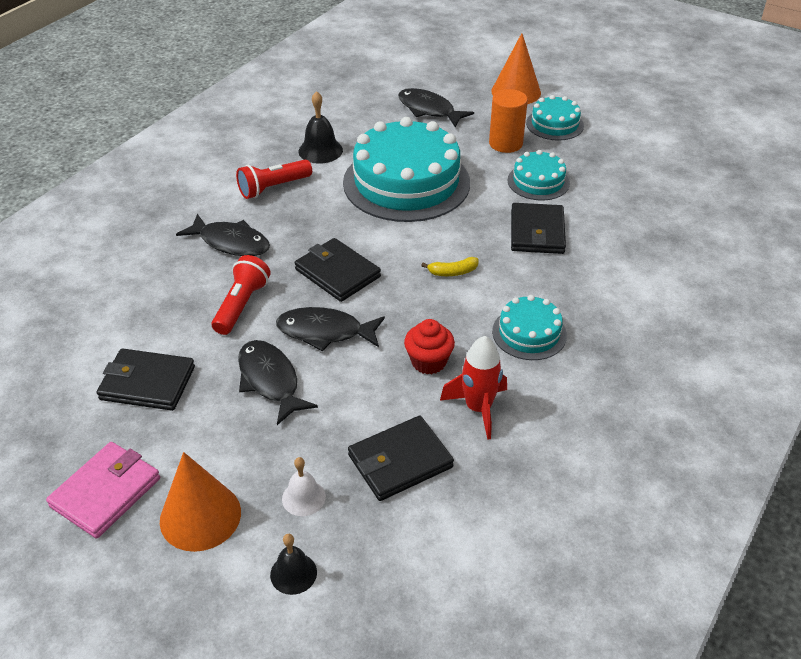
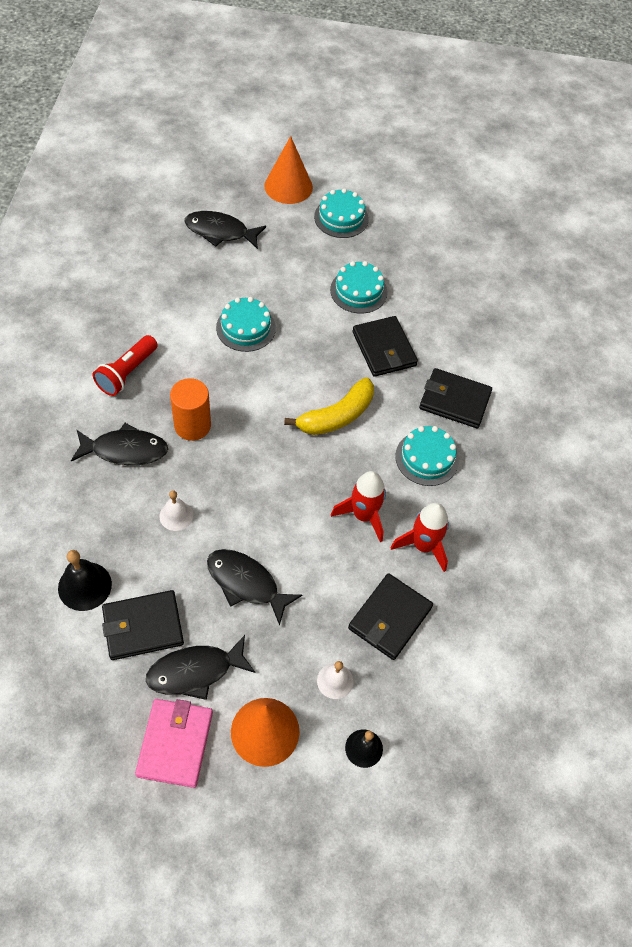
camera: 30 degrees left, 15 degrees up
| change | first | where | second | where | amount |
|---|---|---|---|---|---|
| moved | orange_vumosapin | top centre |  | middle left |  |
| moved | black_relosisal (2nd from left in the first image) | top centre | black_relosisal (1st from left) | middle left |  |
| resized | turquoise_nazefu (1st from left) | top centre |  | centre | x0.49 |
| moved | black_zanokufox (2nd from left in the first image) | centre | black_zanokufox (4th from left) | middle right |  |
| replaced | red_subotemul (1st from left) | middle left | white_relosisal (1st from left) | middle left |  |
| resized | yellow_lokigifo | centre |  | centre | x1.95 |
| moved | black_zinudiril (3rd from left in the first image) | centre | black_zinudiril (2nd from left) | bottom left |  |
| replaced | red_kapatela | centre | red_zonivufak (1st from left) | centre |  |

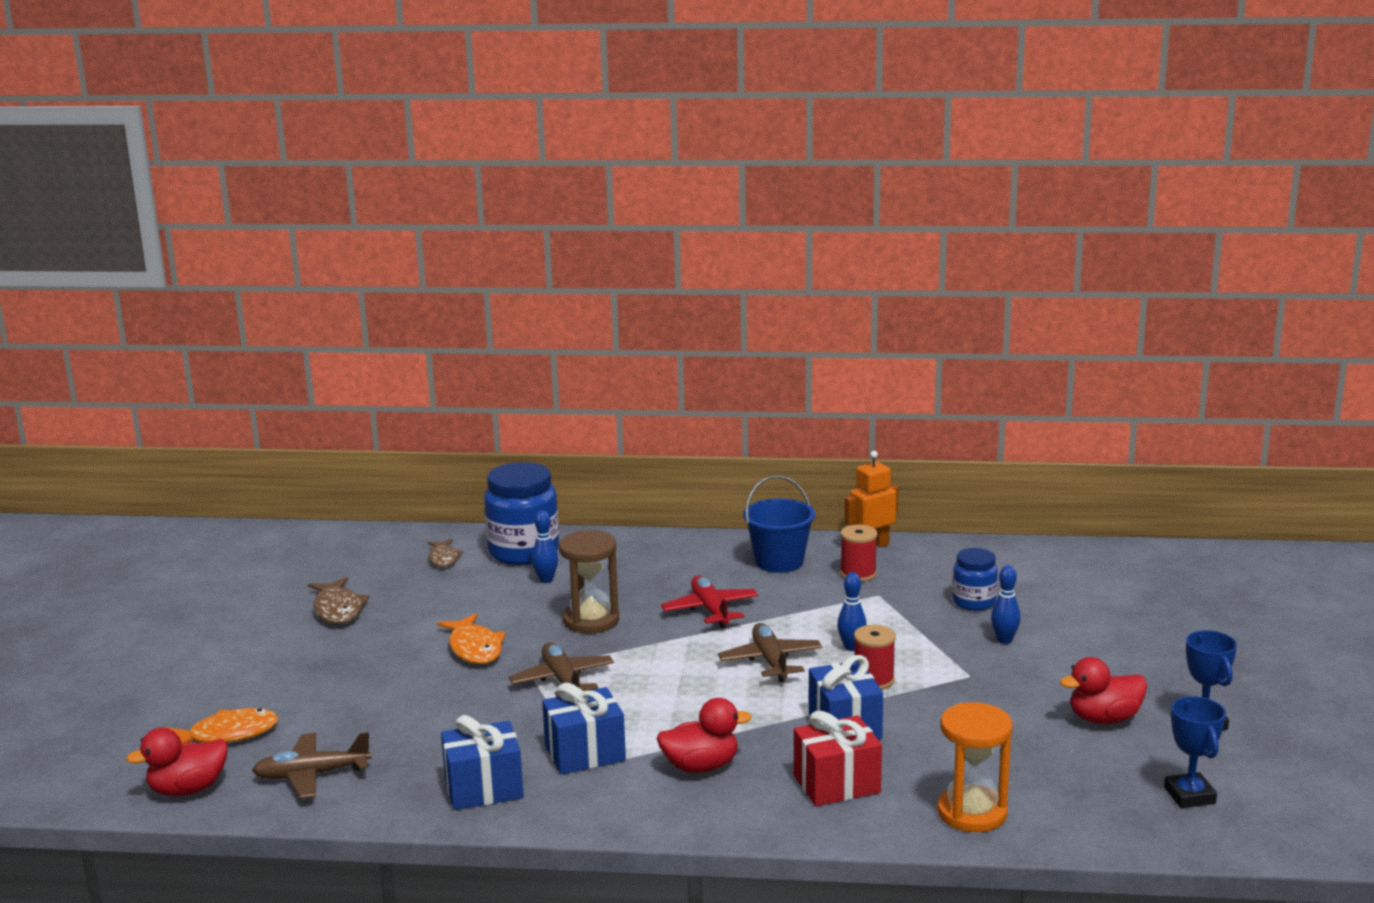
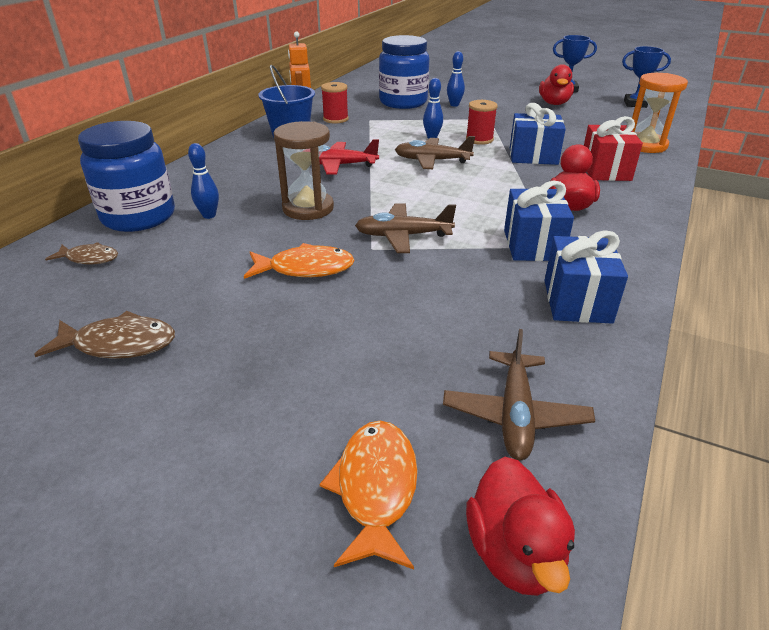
camera: 70 degrees left, 15 degrees up
| change | first | where | second | where | amount |
|---|---|---|---|---|---|
| resized | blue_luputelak (2nd from left) | middle right |  | top centre | x1.78 |

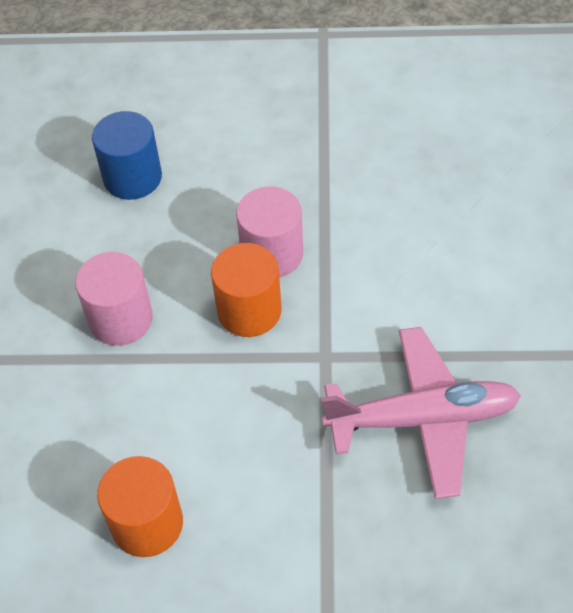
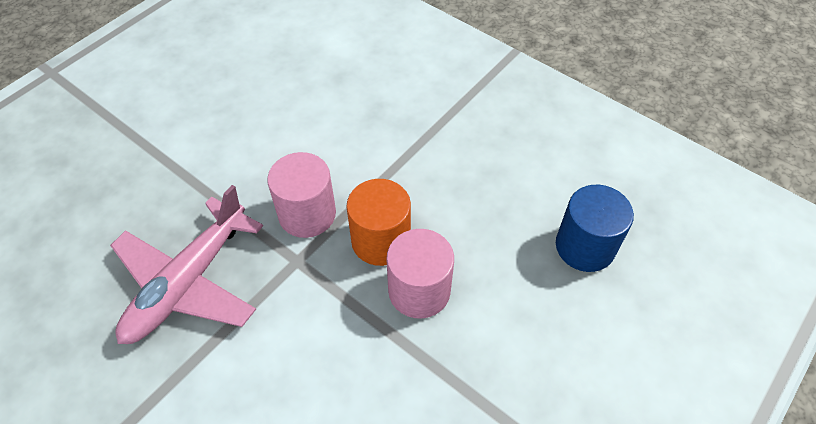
camera: 125 degrees right, 0 degrees up
| change | first | where | second | where | amount |
|---|---|---|---|---|---|
| moved | pink_vumosapin (1st from left) | middle left |  | centre |  |
| removed | orange_vumosapin (1st from left) | bottom left |  |  |  |

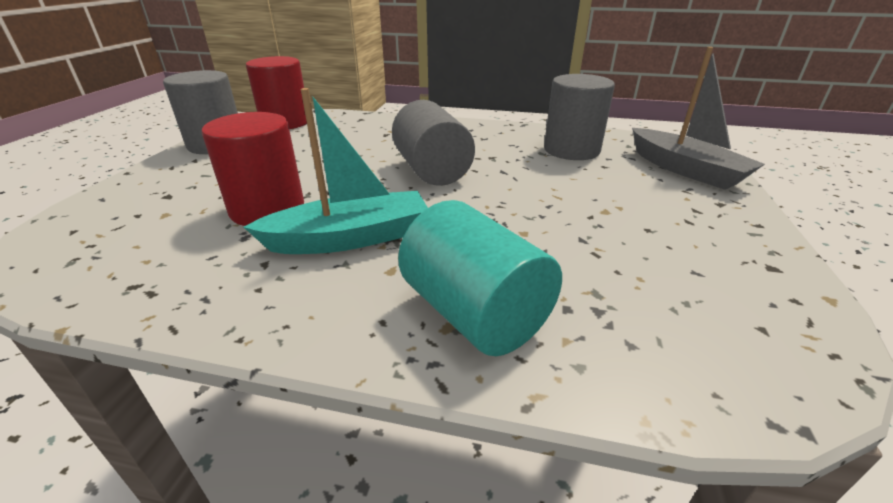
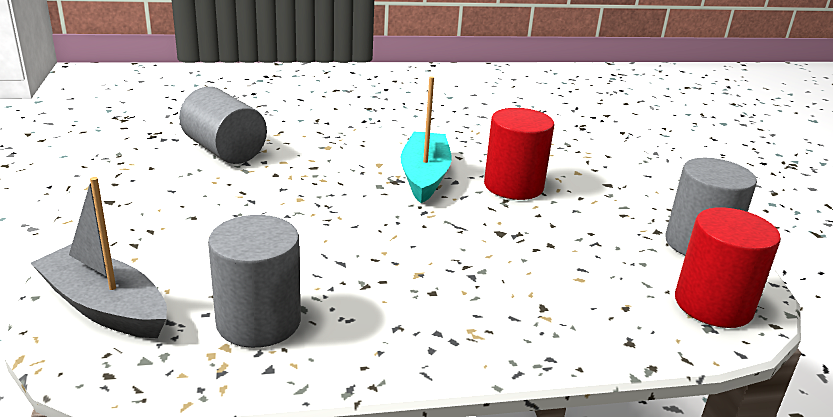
camera: 155 degrees right, 5 degrees down
| change | first | where | second | where | amount |
|---|---|---|---|---|---|
| turned | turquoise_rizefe | centre |  | centre | 135 degrees clockwise |
| moved | grey_vumosapin (2nd from left in the first image) | top centre | grey_vumosapin (1st from left) | top left |  |
| removed | turquoise_vumosapin | centre |  |  |  |

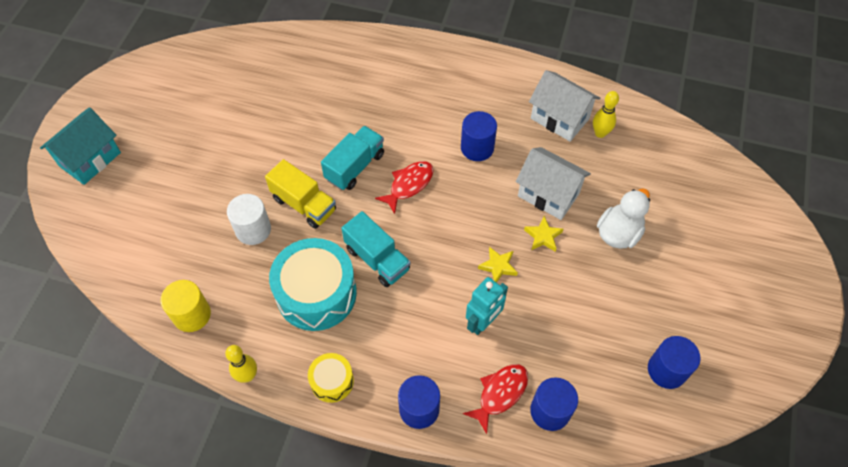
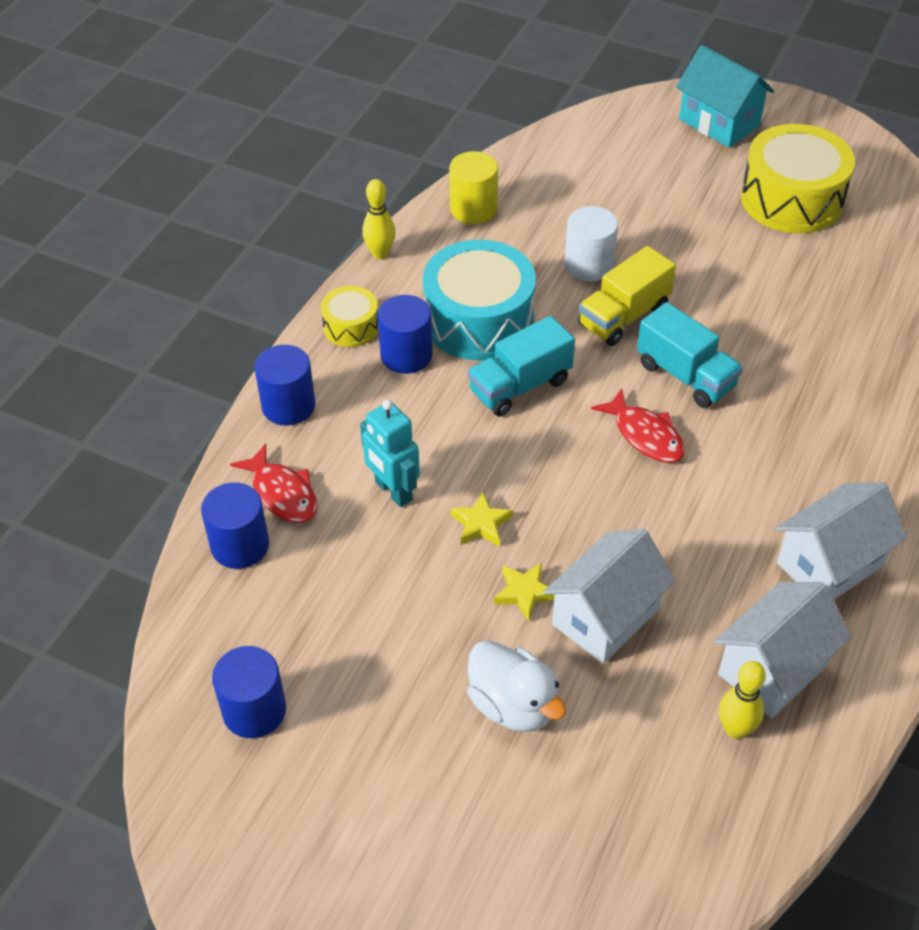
camera: 100 degrees right, 10 degrees down
| change | first | where | second | where | amount |
|---|---|---|---|---|---|
| moved | blue_vumosapin (2nd from left in the first image) | top centre | blue_vumosapin (4th from left) | centre |  |
| added |  |  | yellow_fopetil (2nd from left) | top right |  |
| added |  |  | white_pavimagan (3rd from left) | middle right |  |

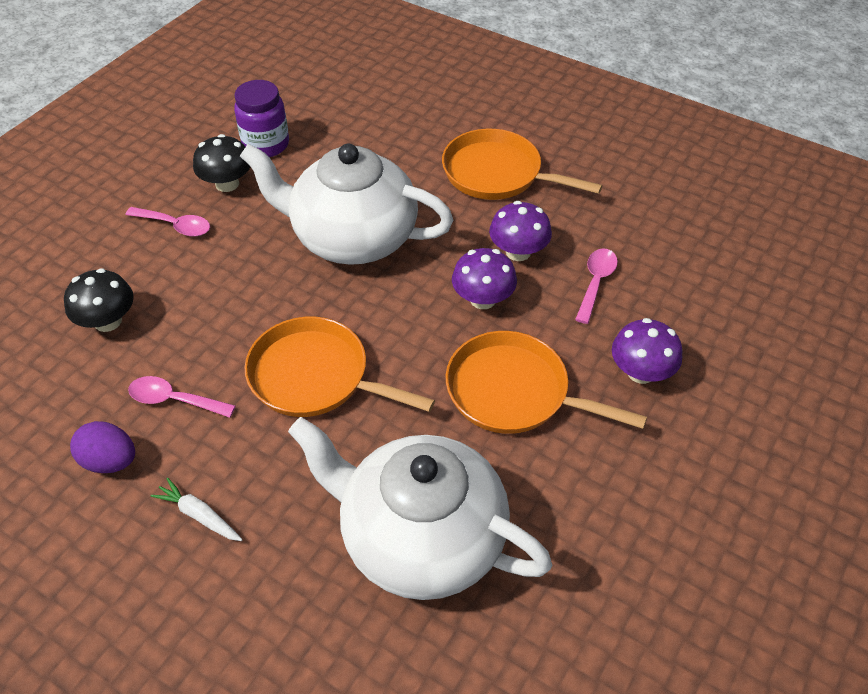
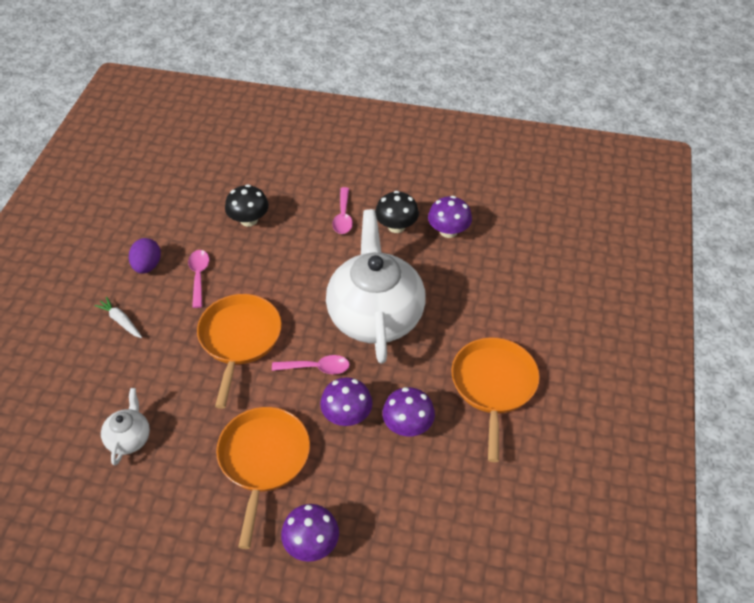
camera: 70 degrees right, 0 degrees up
| change | first | where | second | where | amount |
|---|---|---|---|---|---|
| replaced | purple_luputelak | top left | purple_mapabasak (4th from left) | centre |  |
| moved | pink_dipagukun (3rd from left in the first image) | middle right | pink_dipagukun (2nd from left) | centre |  |
| resized | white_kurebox (2nd from left in the first image) | bottom centre | white_kurebox (1st from left) | bottom left | x0.43 |
| turned | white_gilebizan | bottom left |  | middle left | 60 degrees counterclockwise |

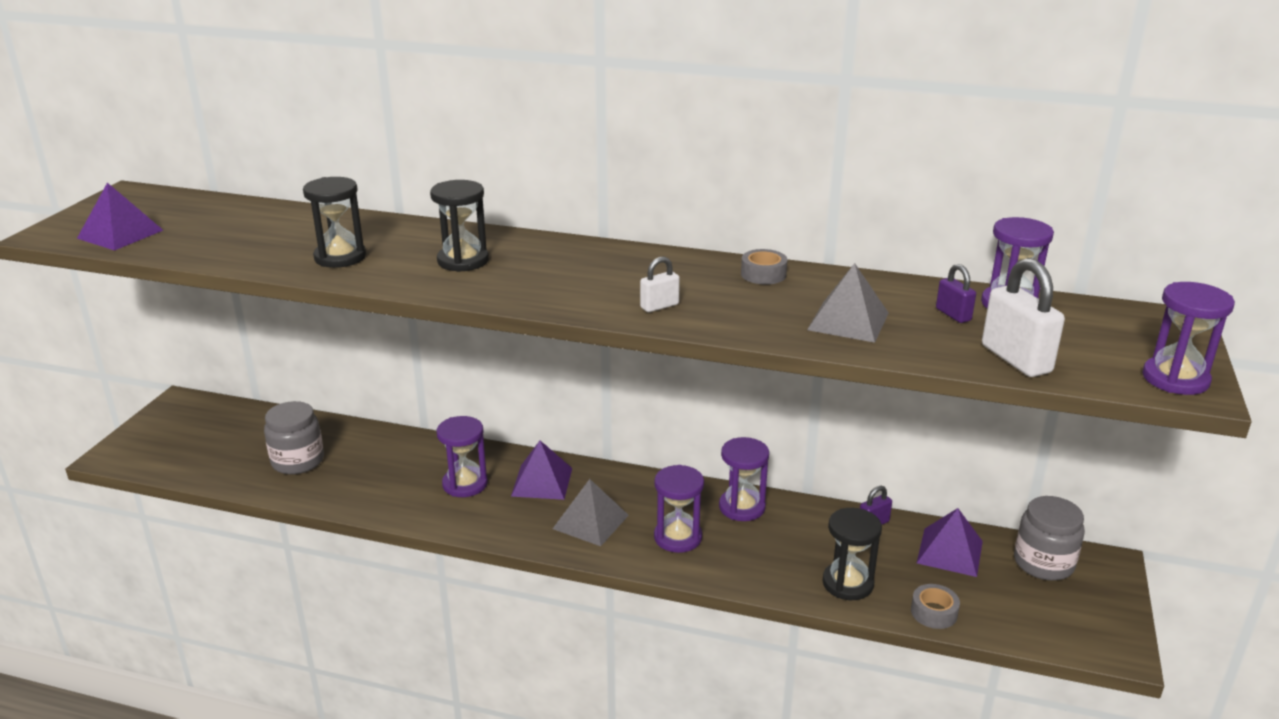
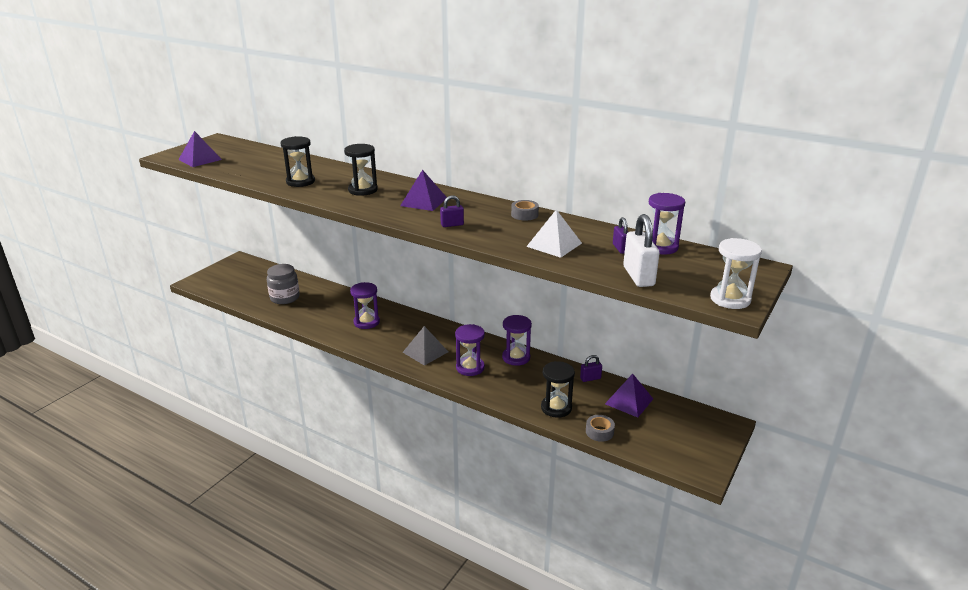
camera: 15 degrees right, 0 degrees up
| change | first | where | second | where | amount |
|---|---|---|---|---|---|
| recoloured | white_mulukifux (1st from left) | centre | purple_mulukifux (1st from left) | centre |  |
| recoloured | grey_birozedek (2nd from left) | centre | white_birozedek | centre |  |
| recoloured | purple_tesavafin (5th from left) | middle right | white_tesavafin | middle right |  |
| moved | purple_birozedek (2nd from left) | centre |  | top centre |  |
| removed | grey_luputelak (2nd from left) | bottom right |  |  |  |

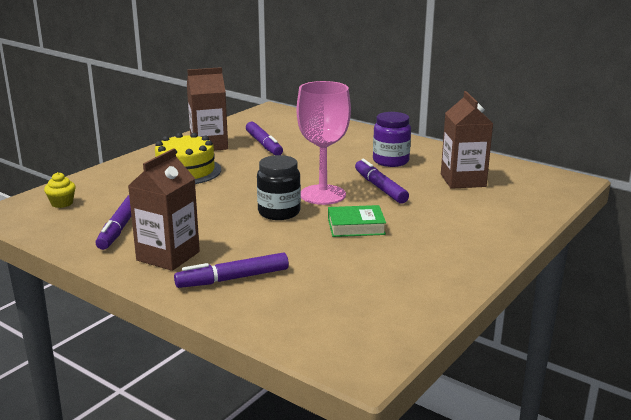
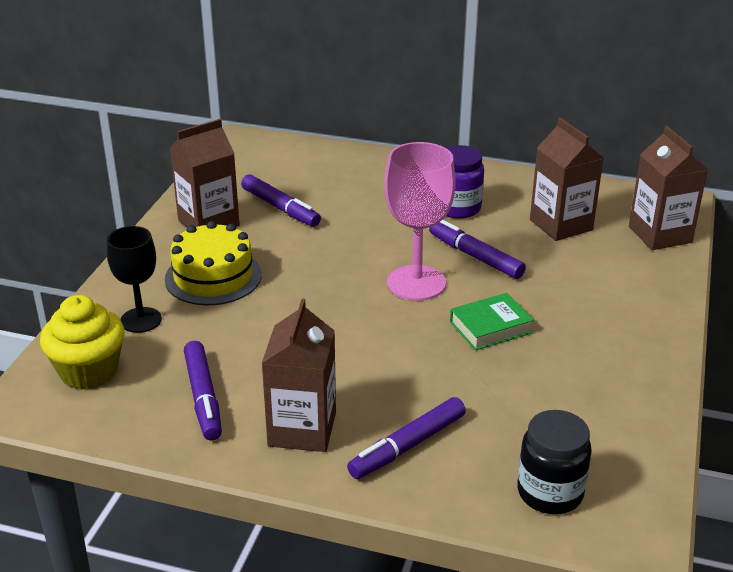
camera: 20 degrees left, 10 degrees up
| change | first | where | second | where | amount |
|---|---|---|---|---|---|
| moved | black_luputelak | centre |  | bottom right |  |
| resized | yellow_kapatela | middle left |  | middle left | x1.93 |
| added |  |  | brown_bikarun (4th from left) | top right |  |
| added |  |  | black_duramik | middle left |  |

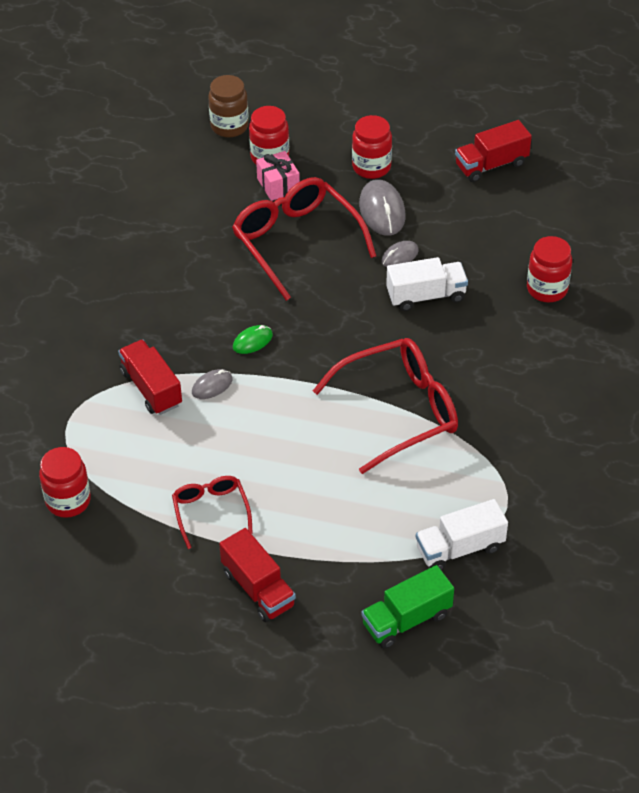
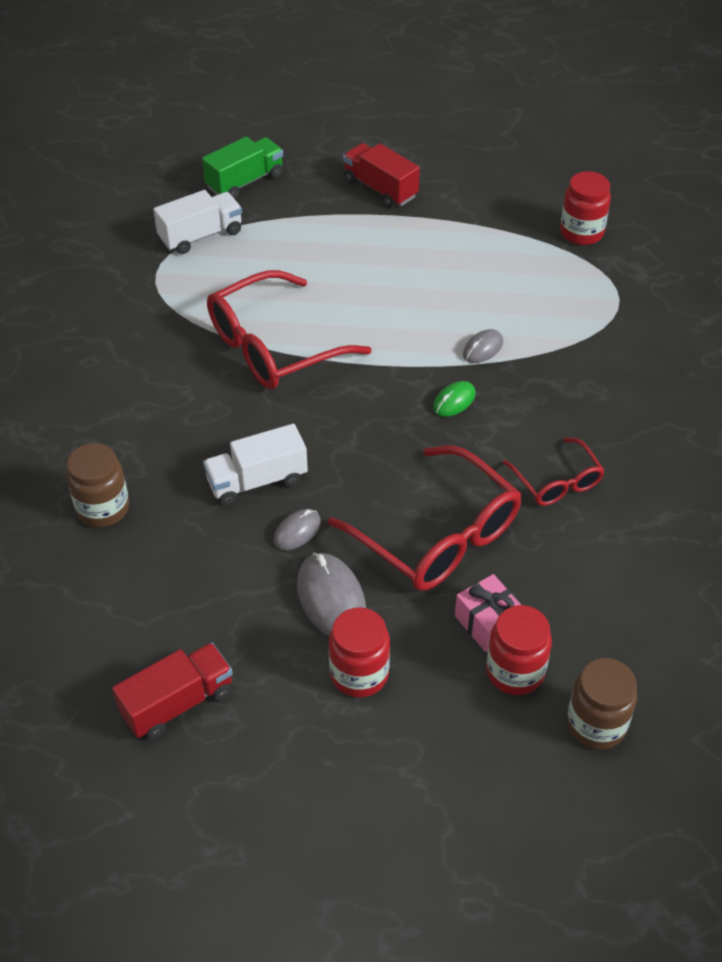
camera: 170 degrees right, 0 degrees up
| change | first | where | second | where | amount |
|---|---|---|---|---|---|
| recoloured | red_luputelak (4th from left) | middle right | brown_luputelak (1st from left) | middle left |  |
| removed | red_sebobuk (1st from left) | middle left |  |  |  |
| moved | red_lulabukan (1st from left in the first image) | middle left | red_lulabukan (3rd from left) | middle right |  |

